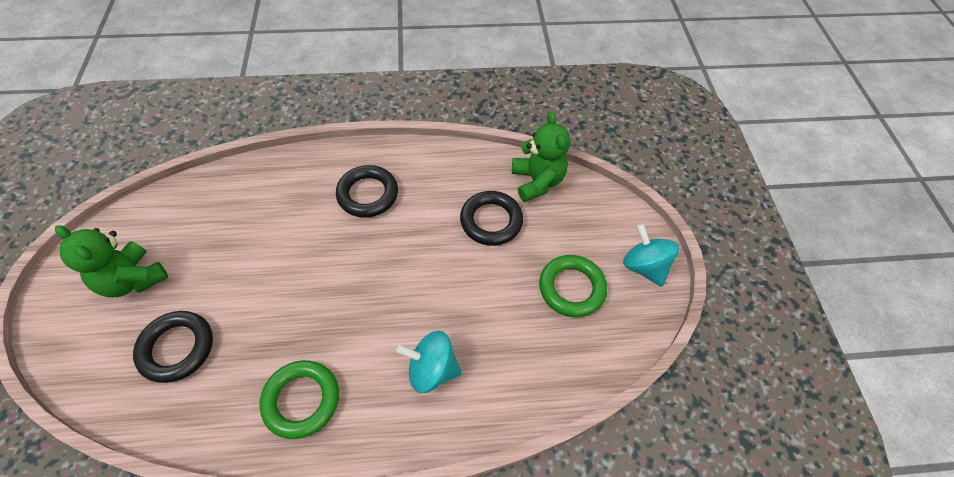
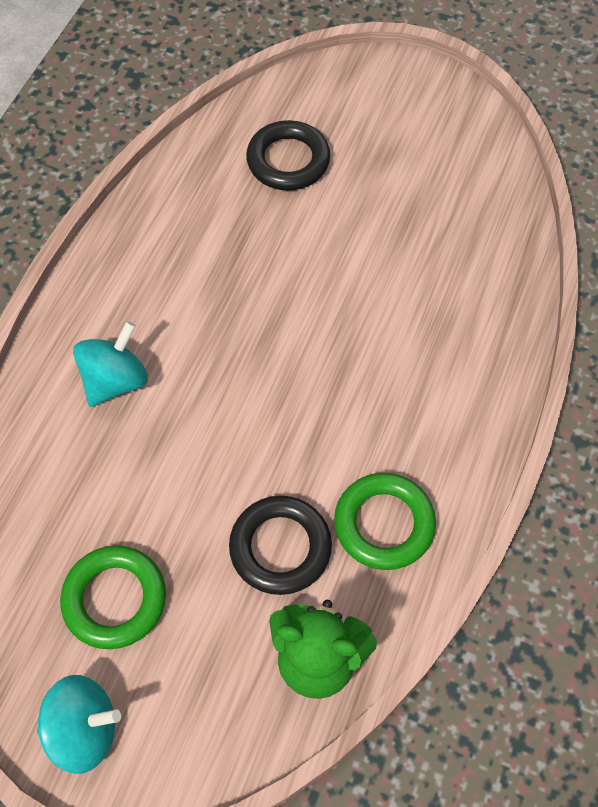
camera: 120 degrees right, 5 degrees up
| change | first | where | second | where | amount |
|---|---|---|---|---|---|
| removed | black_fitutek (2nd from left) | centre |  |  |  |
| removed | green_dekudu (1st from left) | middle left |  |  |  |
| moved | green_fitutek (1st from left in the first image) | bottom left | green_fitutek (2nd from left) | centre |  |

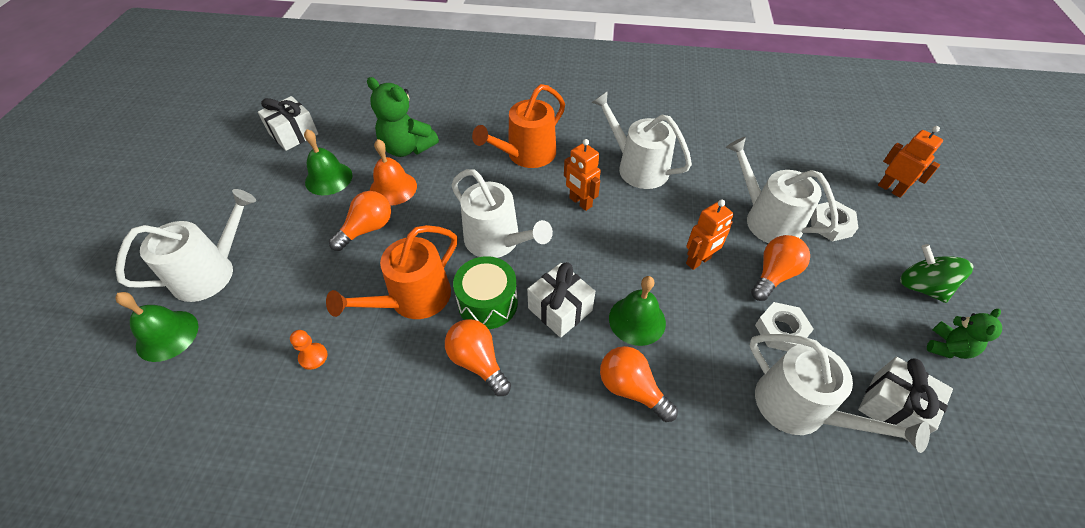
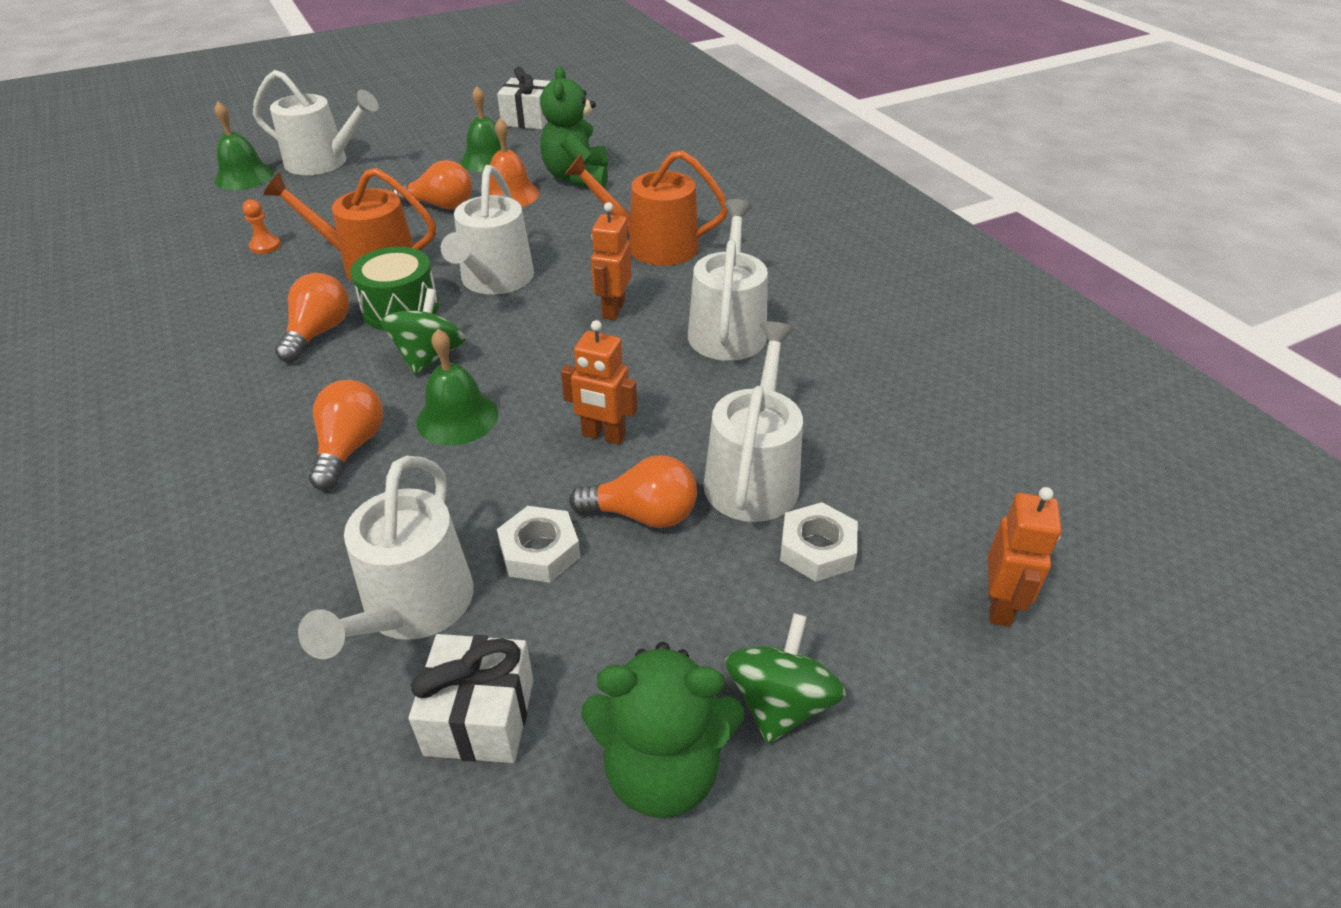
camera: 55 degrees right, 10 degrees down
| change | first | where | second | where | amount |
|---|---|---|---|---|---|
| replaced | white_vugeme (2nd from left) | centre | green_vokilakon (1st from left) | middle left |  |
| resized | green_dekudu (2nd from left) | middle right |  | bottom centre | x1.71 |

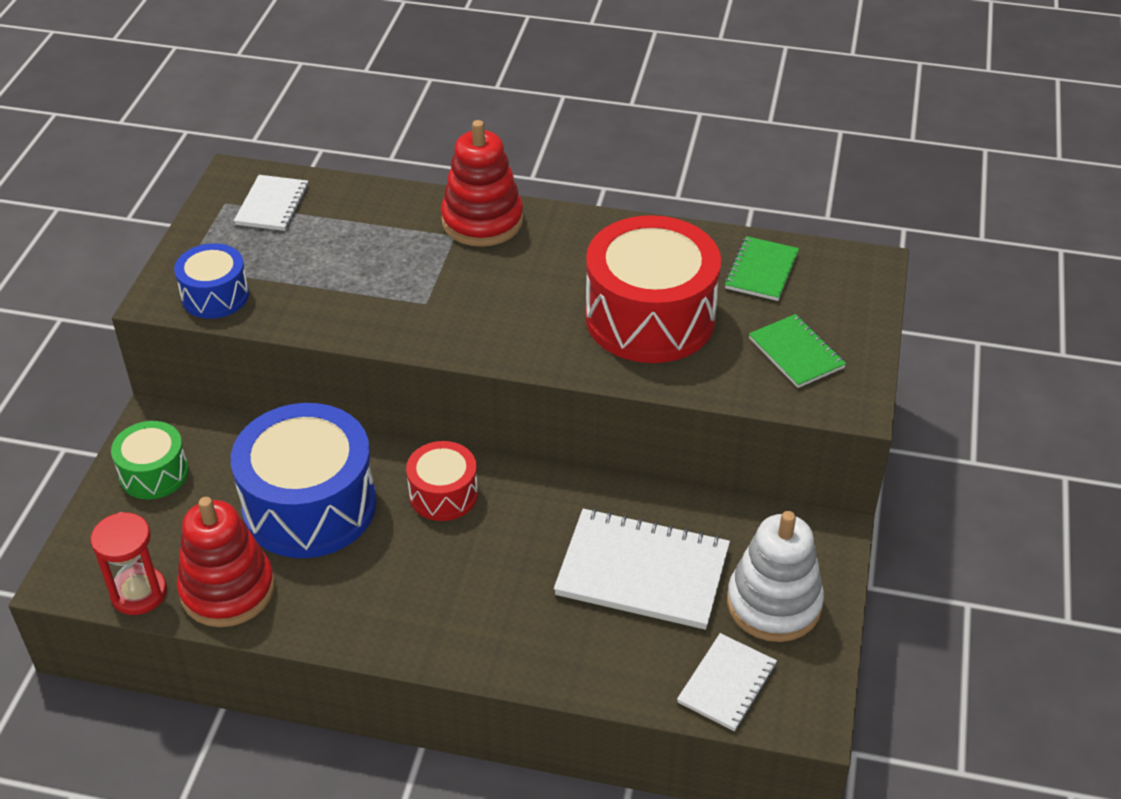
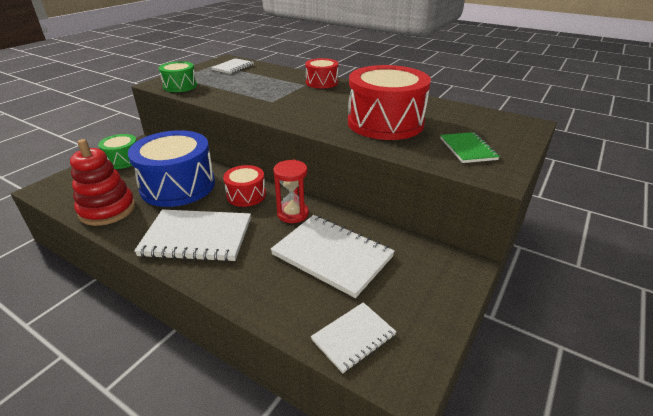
camera: 20 degrees right, 10 degrees down
| change | first | where | second | where | amount |
|---|---|---|---|---|---|
| replaced | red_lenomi (2nd from left) | top centre | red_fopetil (2nd from left) | top centre |  |
| removed | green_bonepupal (1st from left) | middle right |  |  |  |
| recoloured | blue_fopetil (1st from left) | middle left | green_fopetil (2nd from left) | top left |  |
| removed | white_lenomi | bottom right |  |  |  |
| moved | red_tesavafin | bottom left |  | centre |  |
| added |  |  | white_bonepupal (1st from left) | middle left |  |

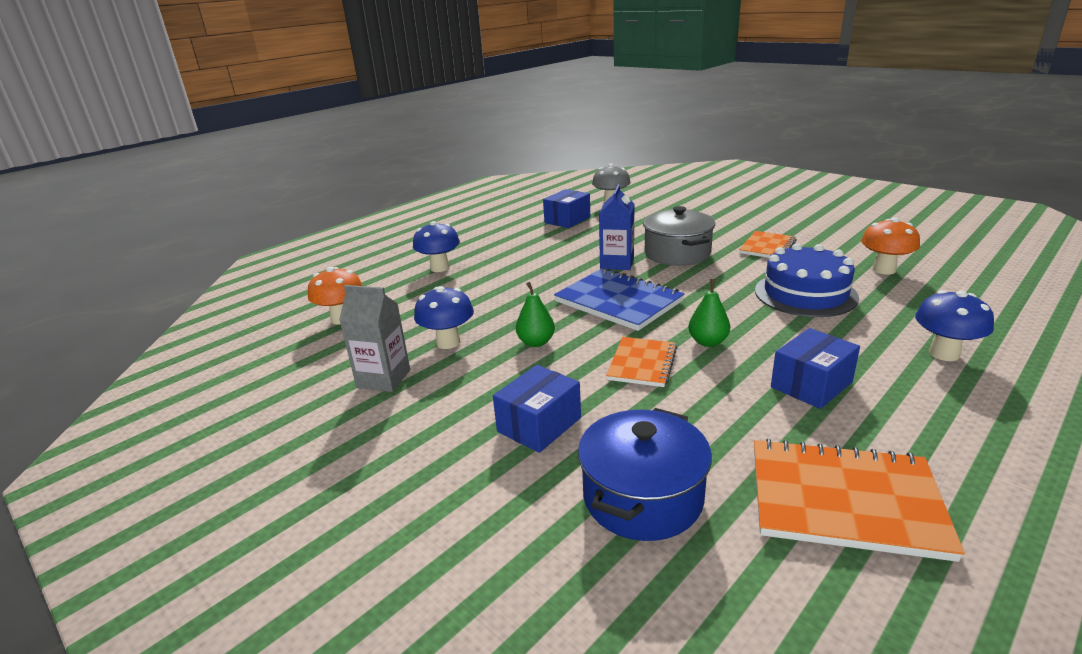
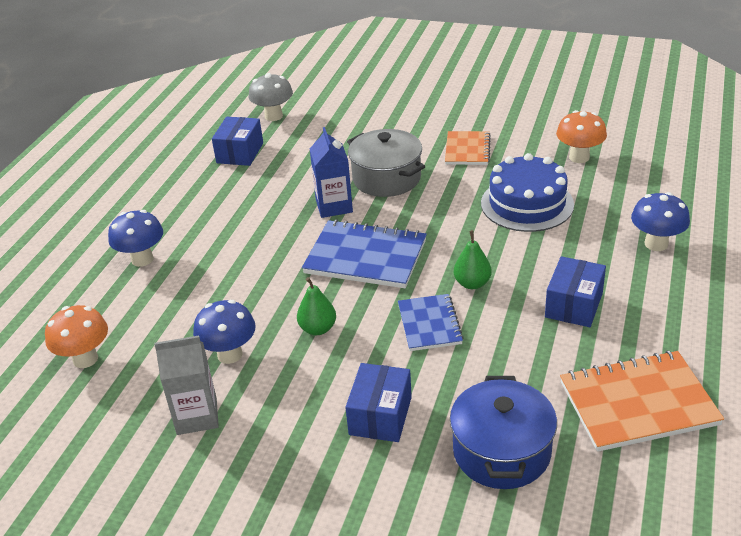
camera: 25 degrees left, 10 degrees up
| change | first | where | second | where | amount |
|---|---|---|---|---|---|
| recoloured | orange_bonepupal (1st from left) | centre | blue_bonepupal (2nd from left) | centre |  |

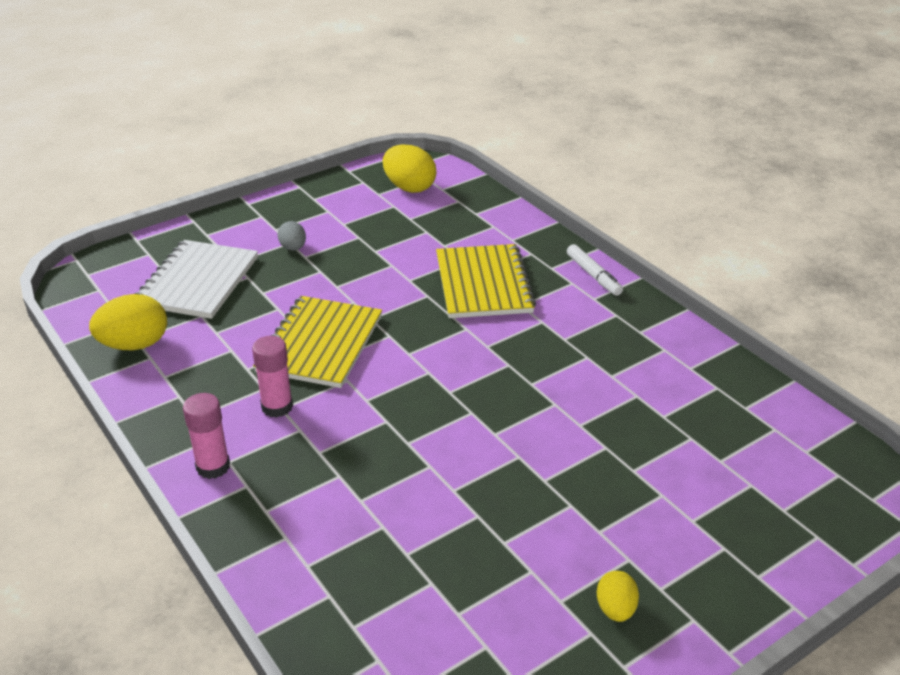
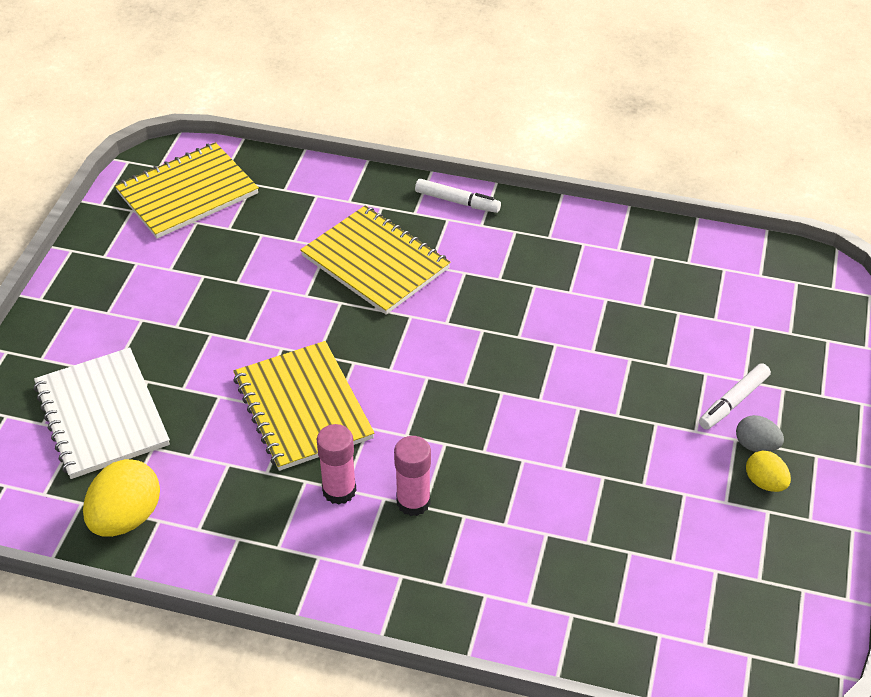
camera: 40 degrees left, 10 degrees up
| change | first | where | second | where | amount |
|---|---|---|---|---|---|
| replaced | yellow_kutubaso (2nd from left) | top centre | yellow_bonepupal (1st from left) | top left |  |
| moved | grey_kutubaso | middle left |  | middle right |  |
| moved | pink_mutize (1st from left in the first image) | middle left | pink_mutize (2nd from left) | bottom centre |  |
| added |  |  | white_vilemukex (2nd from left) | middle right |  |

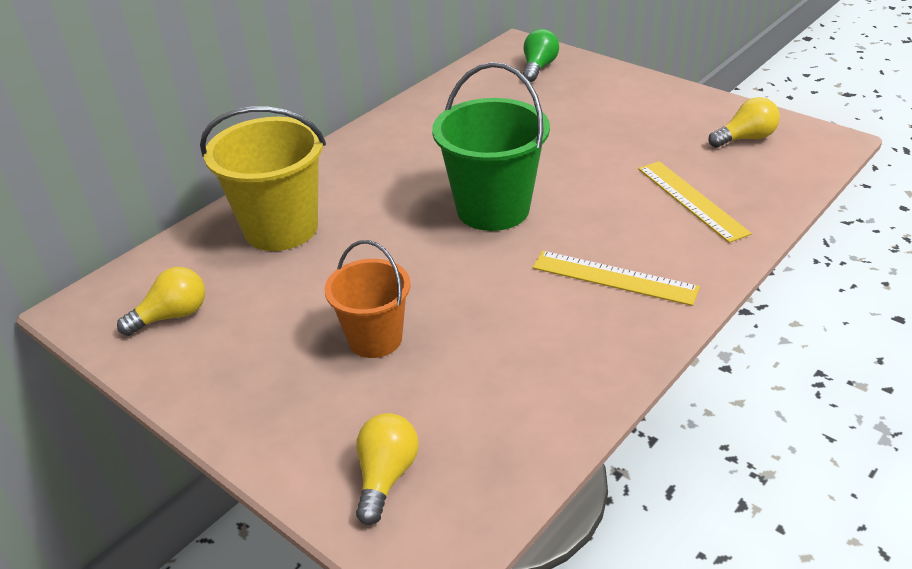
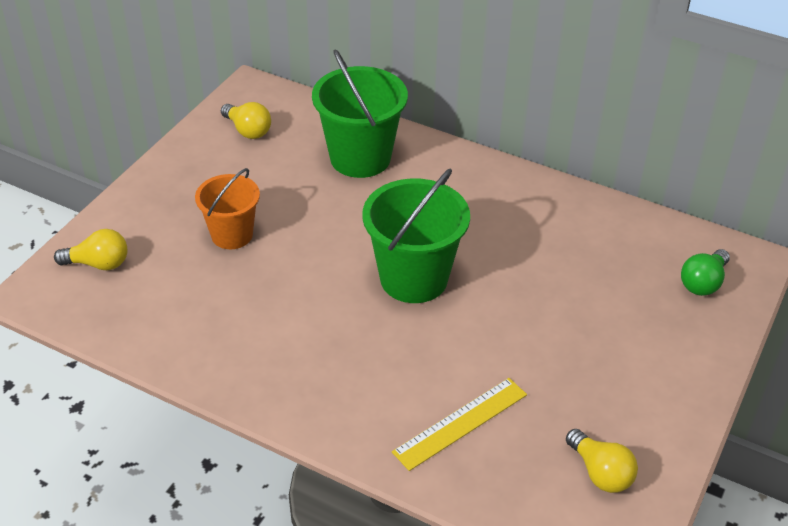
camera: 75 degrees right, 5 degrees up
| change | first | where | second | where | amount |
|---|---|---|---|---|---|
| turned | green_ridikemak | top centre |  | middle right | 120 degrees clockwise |
| recoloured | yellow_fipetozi | top left | green_fipetozi (1st from left) | top centre |  |
| removed | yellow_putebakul (1st from left) | middle right |  |  |  |

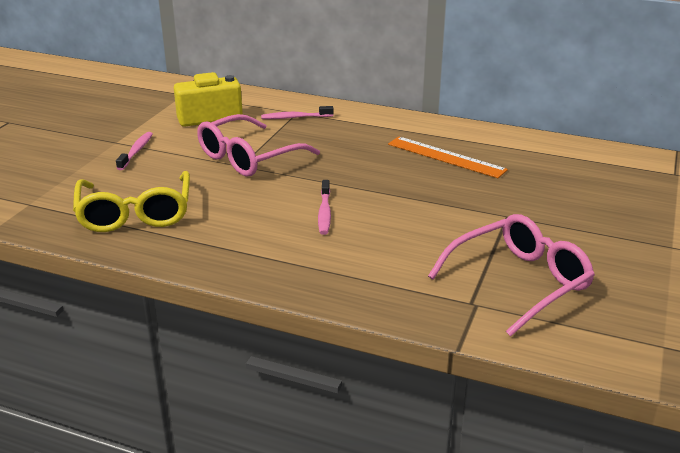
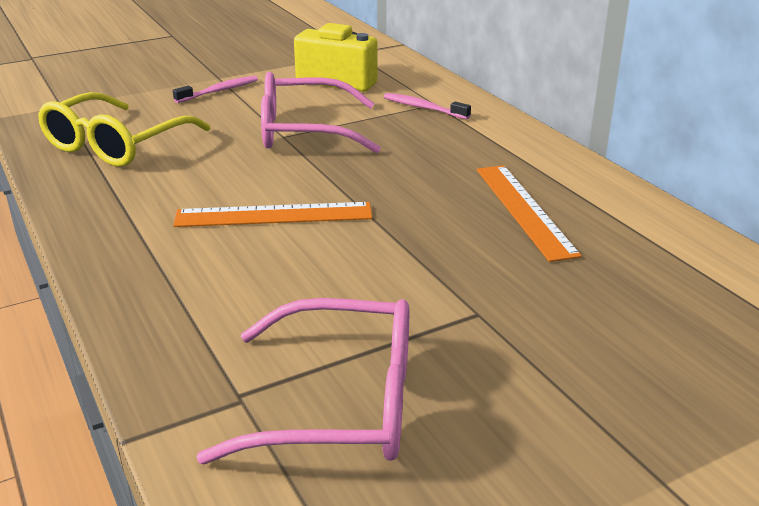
camera: 40 degrees right, 0 degrees up
| change | first | where | second | where | amount |
|---|---|---|---|---|---|
| replaced | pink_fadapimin (3rd from left) | centre | orange_putebakul (1st from left) | centre |  |

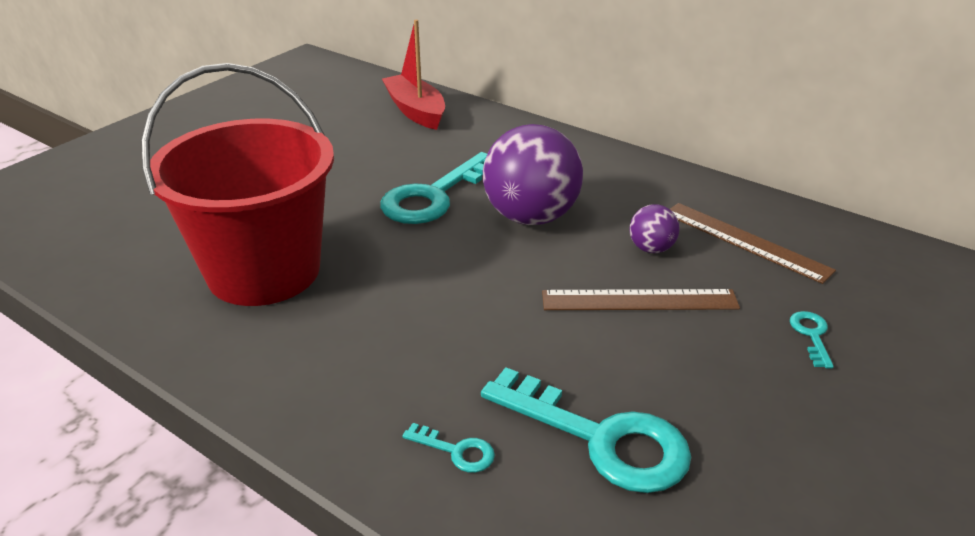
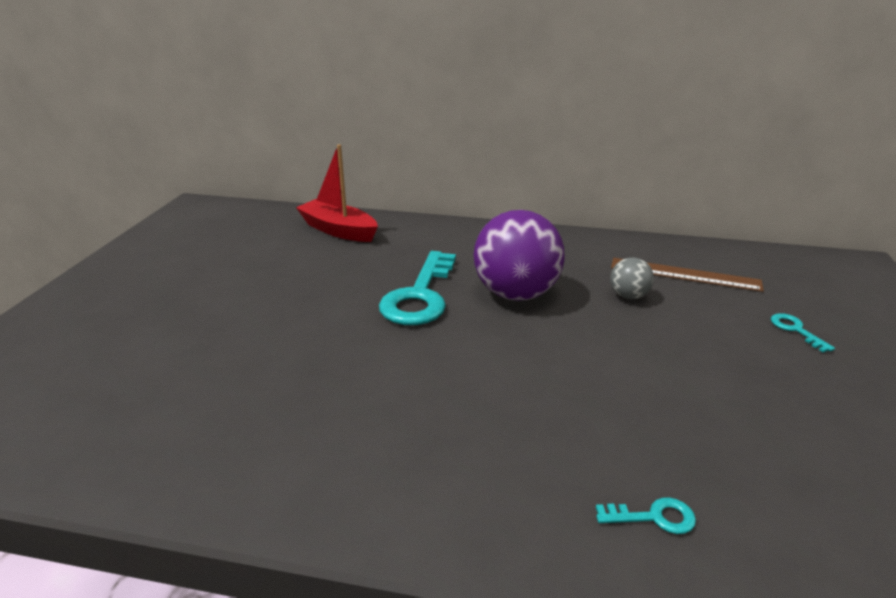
camera: 25 degrees left, 5 degrees down
| change | first | where | second | where | amount |
|---|---|---|---|---|---|
| removed | red_fipetozi | middle left |  |  |  |
| recoloured | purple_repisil (2nd from left) | middle right | grey_repisil | middle right |  |
| removed | brown_putebakul (1st from left) | centre |  |  |  |
| removed | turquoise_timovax (3rd from left) | bottom centre |  |  |  |

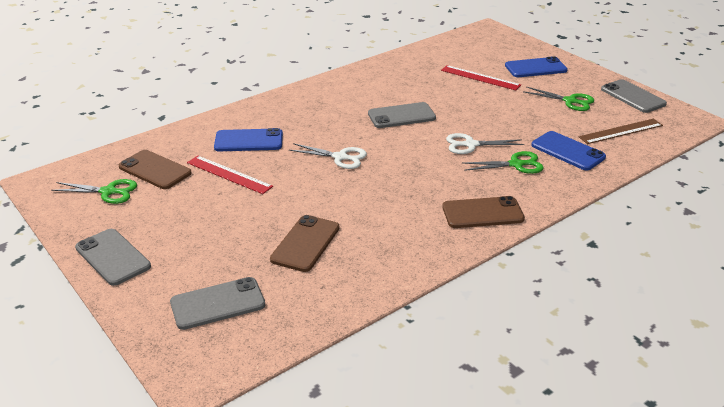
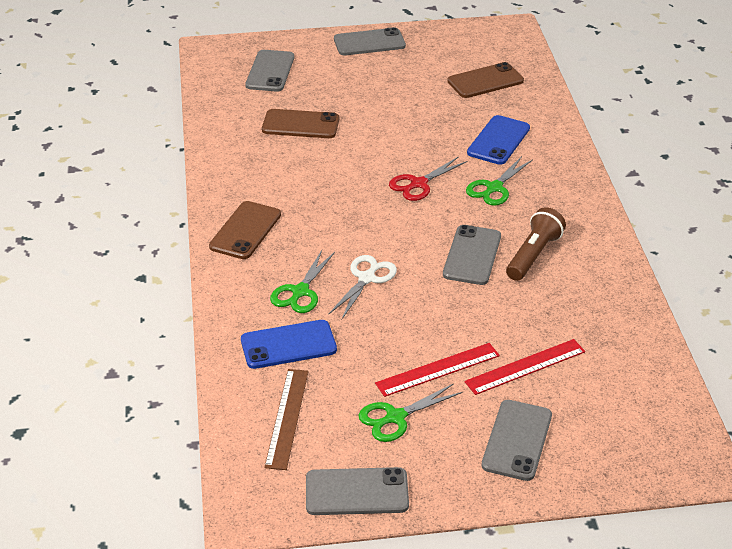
camera: 120 degrees right, 5 degrees up
| change | first | where | second | where | amount |
|---|---|---|---|---|---|
| recoloured | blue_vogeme (2nd from left) | top right | grey_vogeme (5th from left) | bottom right |  |
| recoloured | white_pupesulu (1st from left) | centre | red_pupesulu | top centre |  |
| moved | red_putebakul (1st from left) | middle left |  | bottom centre |  |
| moved | green_pupesulu (1st from left in the first image) | middle left | green_pupesulu (3rd from left) | top right |  |
| turned | brown_vogeme (2nd from left) | centre |  | top centre | 45 degrees counterclockwise |
| added |  |  | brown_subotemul | middle right |  |

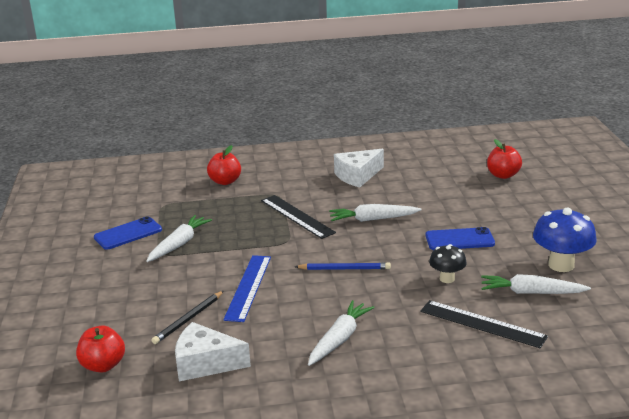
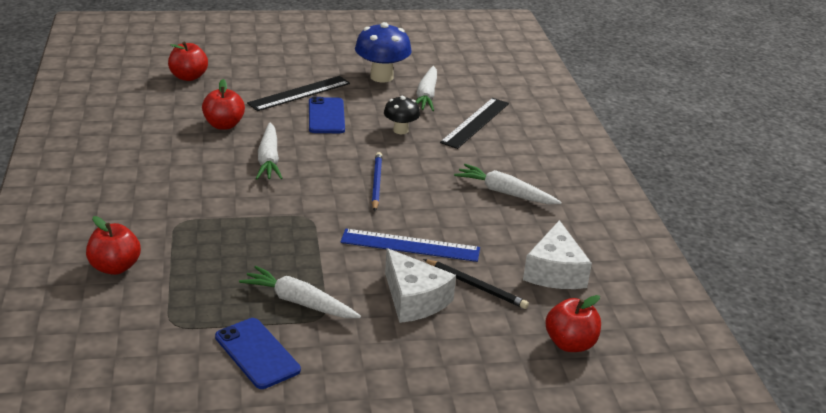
camera: 95 degrees left, 5 degrees up
| change | first | where | second | where | amount |
|---|---|---|---|---|---|
| moved | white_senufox (2nd from left in the first image) | centre | white_senufox (1st from left) | bottom centre |  |
| moved | black_putebakul (1st from left) | centre |  | top centre |  |
| added |  |  | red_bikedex (3rd from left) | top left |  |

